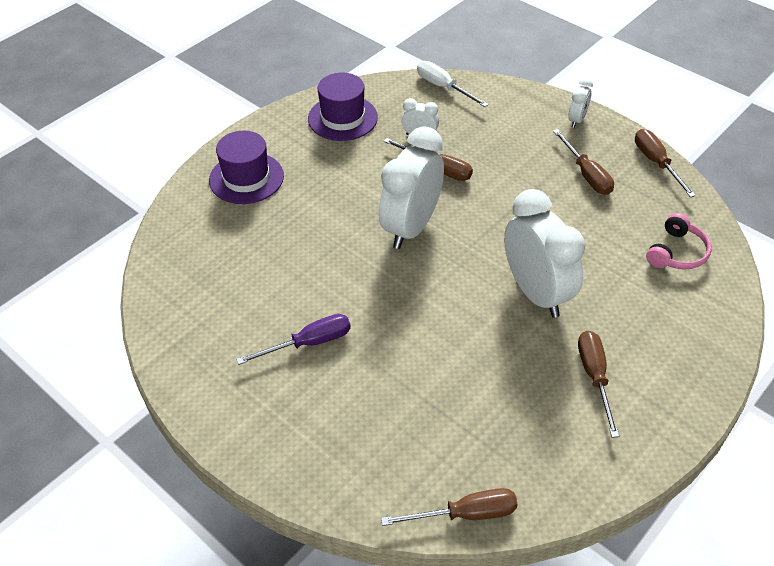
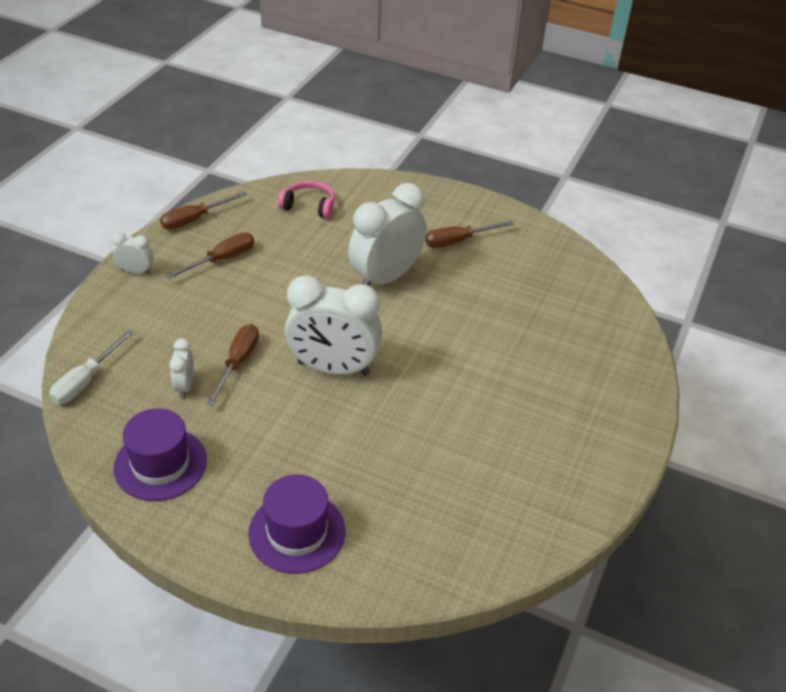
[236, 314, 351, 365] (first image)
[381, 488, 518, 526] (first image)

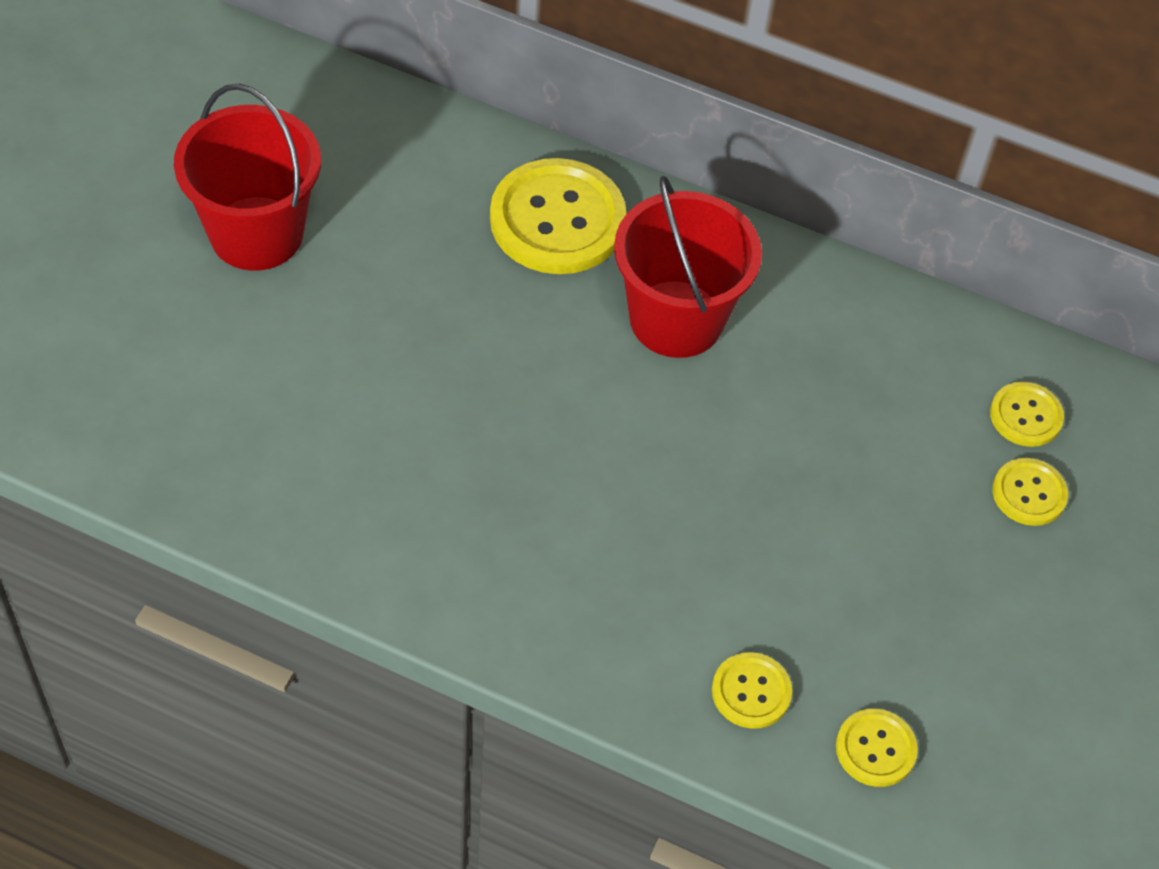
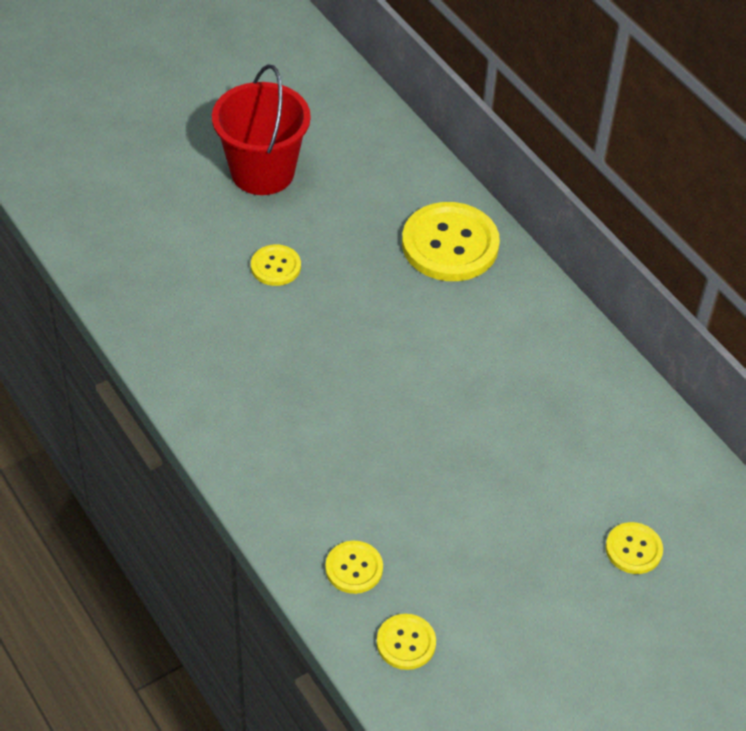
[614, 176, 762, 358] (first image)
[251, 245, 301, 286]

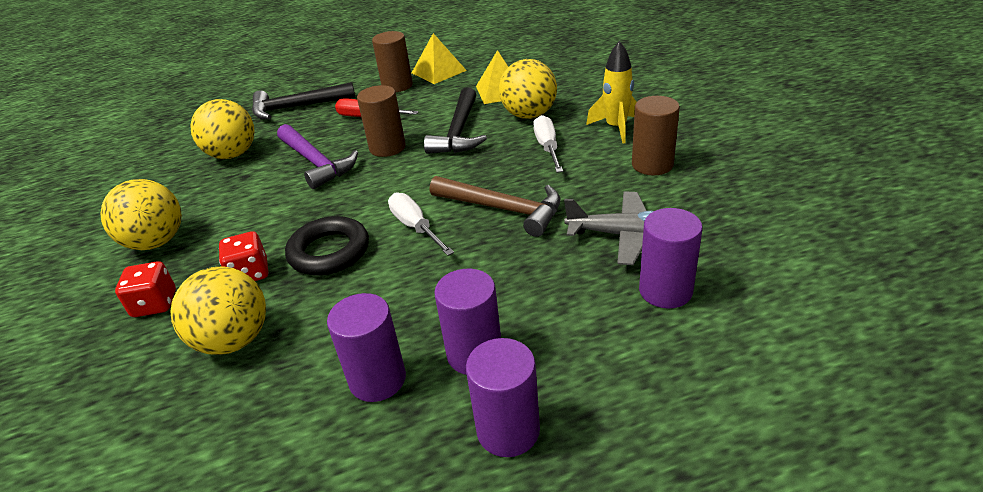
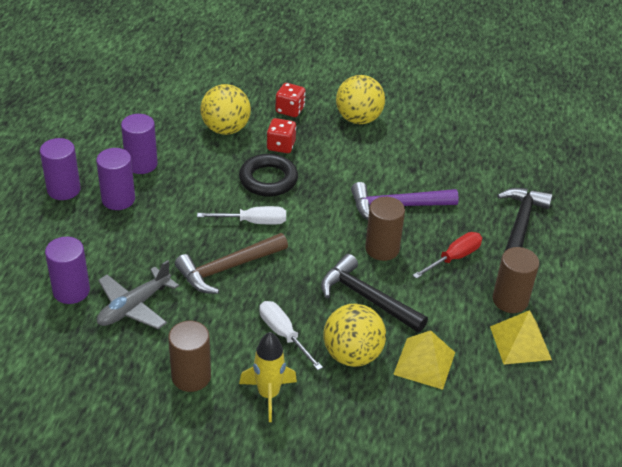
[190, 99, 255, 159] (first image)
[259, 301, 323, 370]

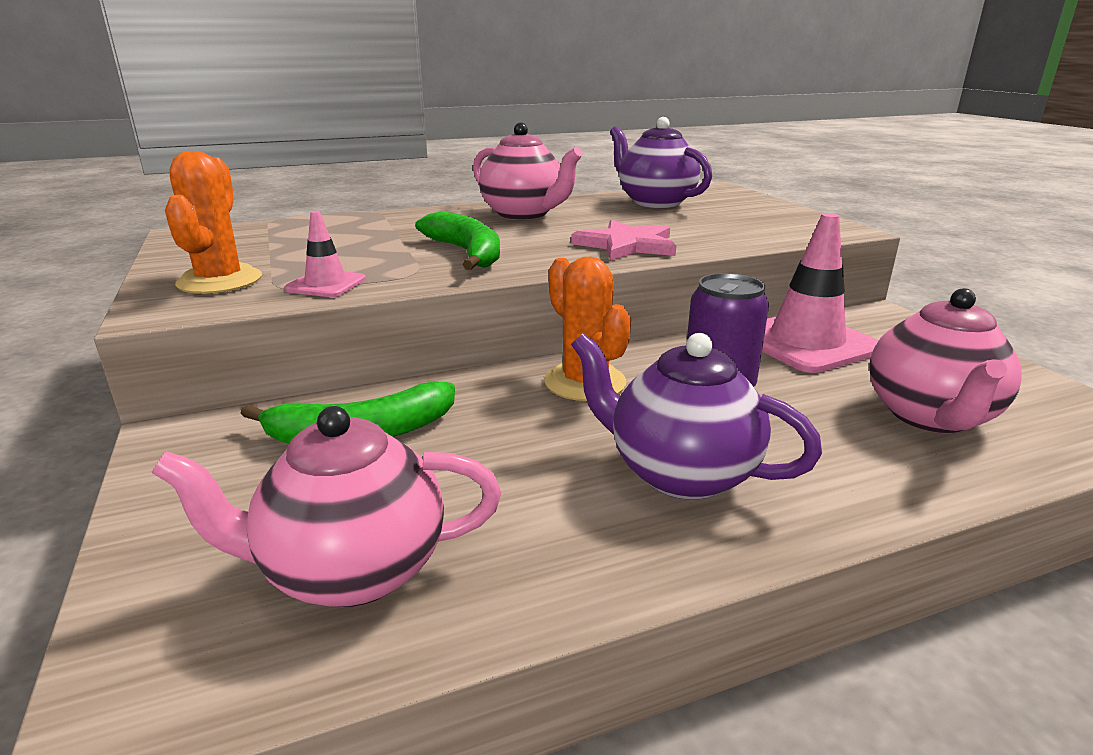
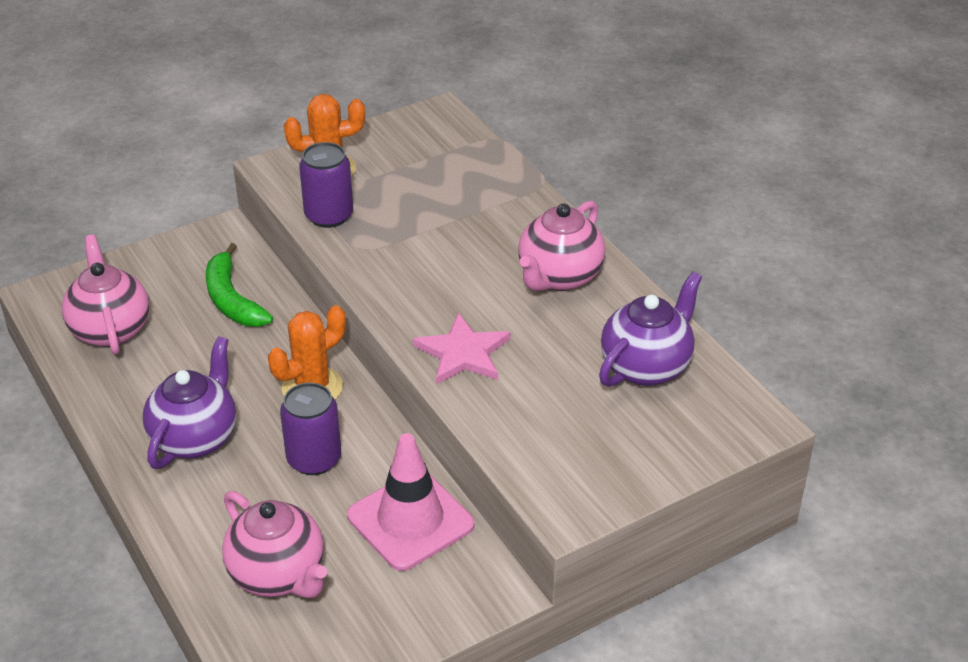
[415, 211, 500, 270] (first image)
[299, 142, 353, 228]
[222, 491, 327, 598]

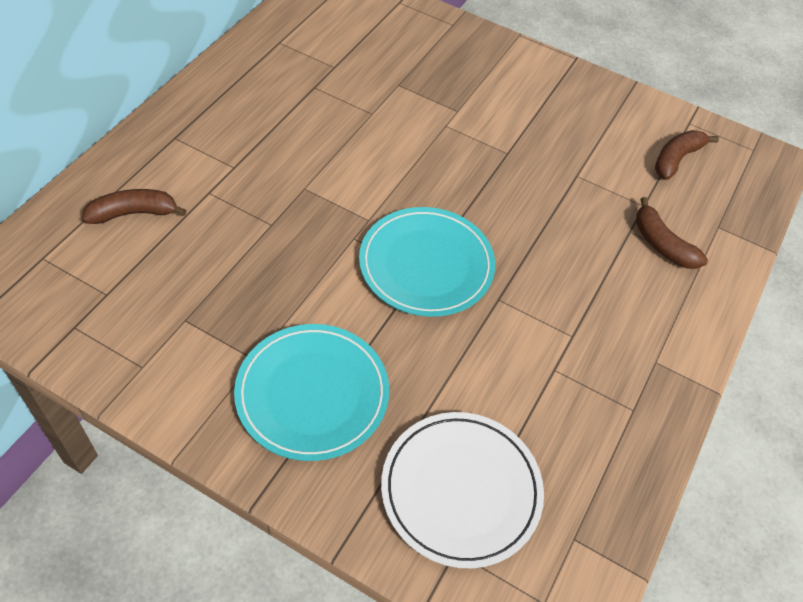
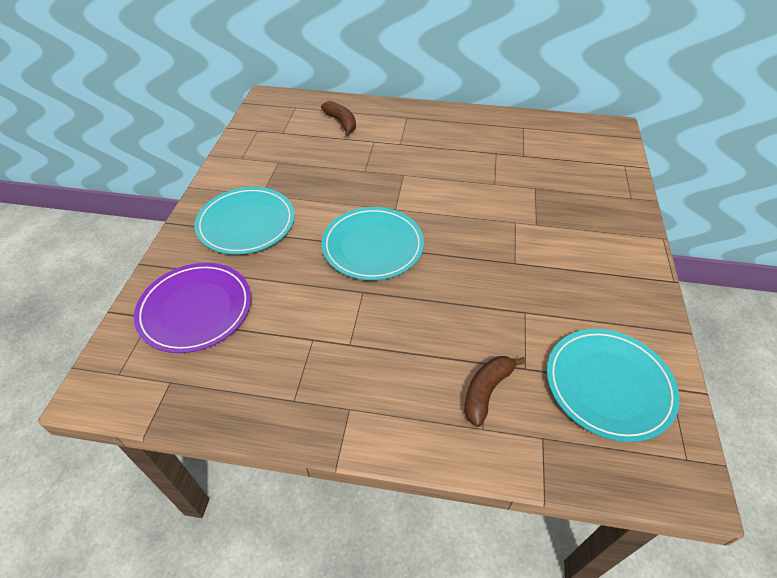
[547, 329, 680, 442]
[134, 263, 251, 353]

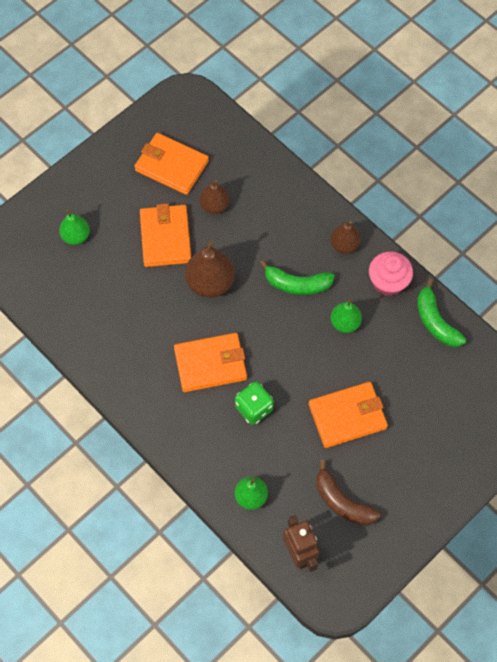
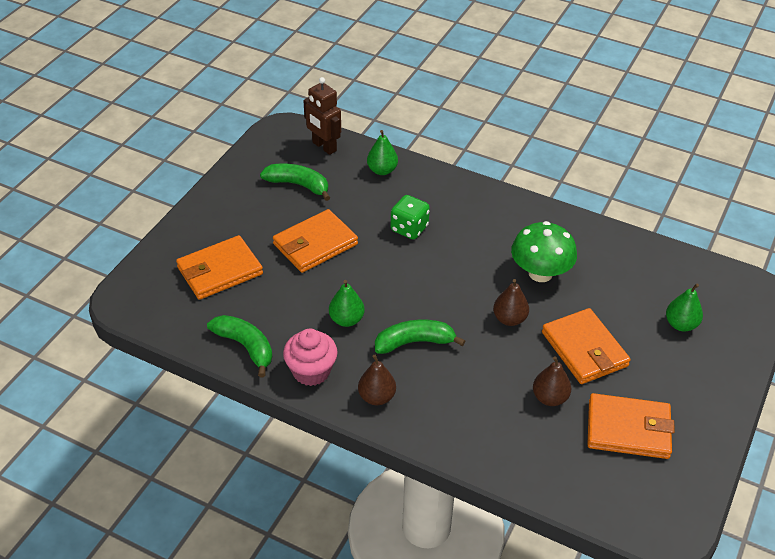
[511, 221, 577, 282]
[176, 235, 263, 300]
[260, 164, 330, 201]
[493, 279, 529, 326]

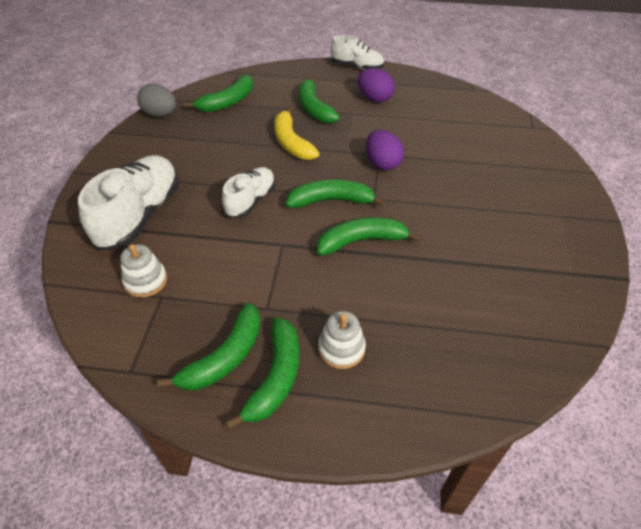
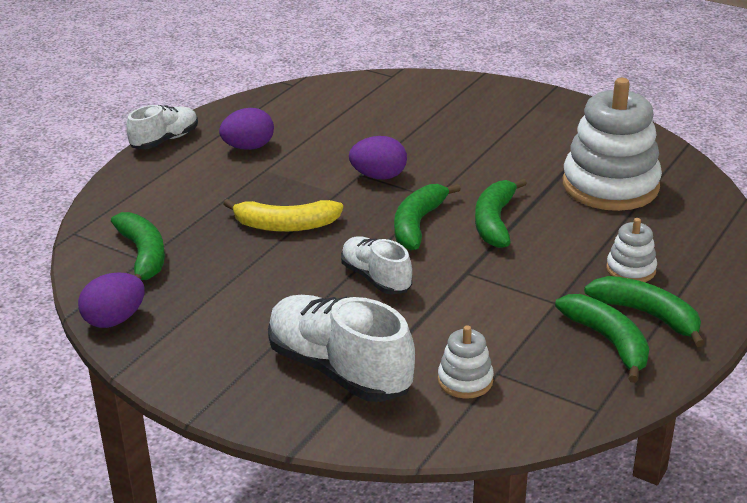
[299, 75, 340, 123] (first image)
[563, 78, 662, 211]
[78, 272, 145, 328]

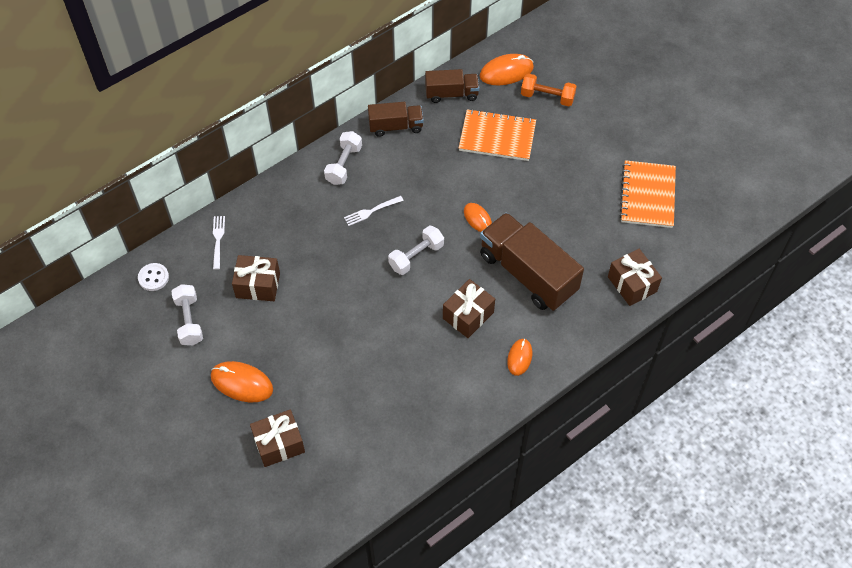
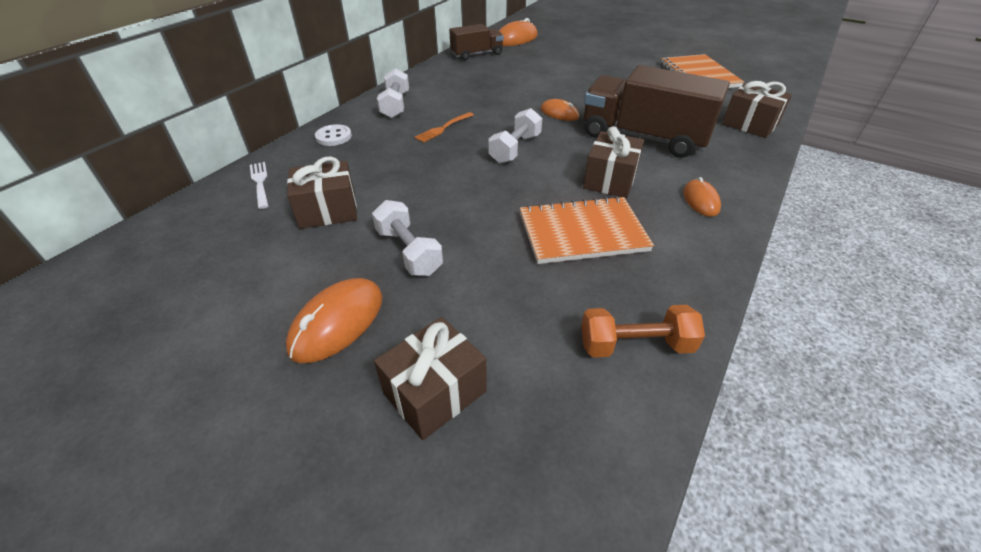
[368, 102, 424, 137] (first image)
[315, 124, 352, 146]
[372, 200, 443, 276]
[520, 196, 654, 264]
[581, 305, 705, 358]
[415, 112, 474, 143]
[286, 278, 382, 363]

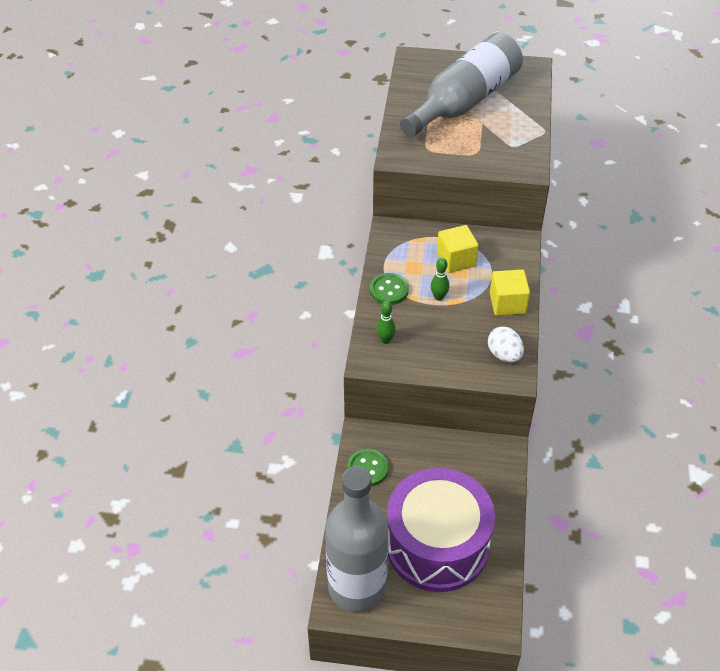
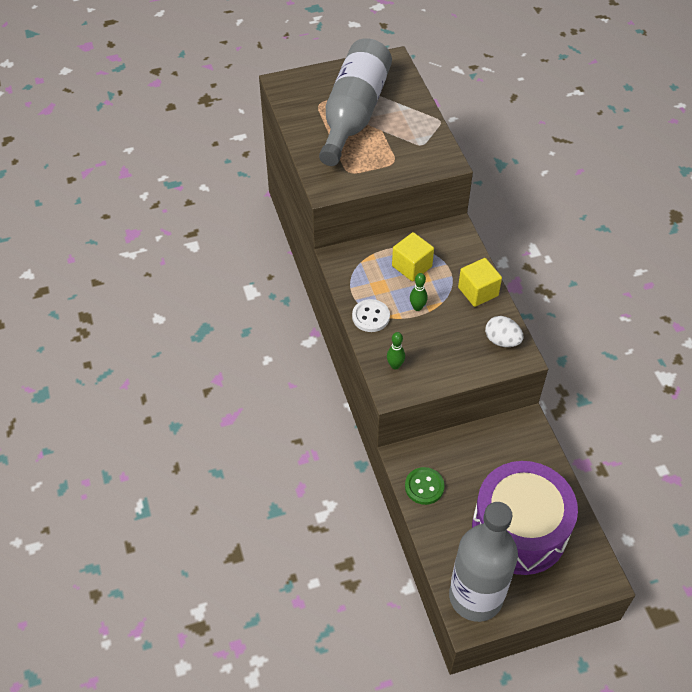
[352, 299, 390, 332]

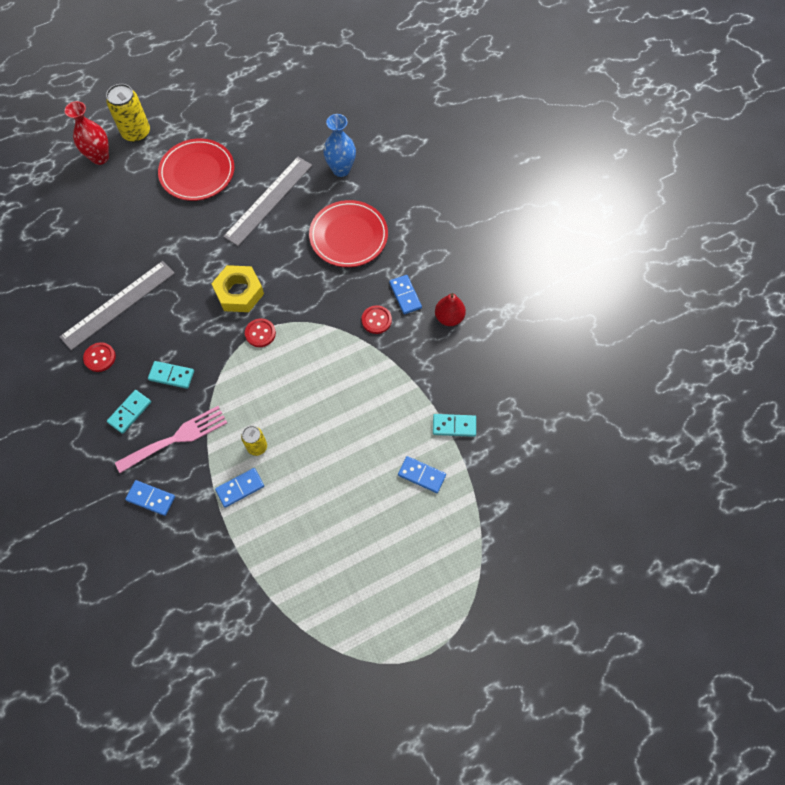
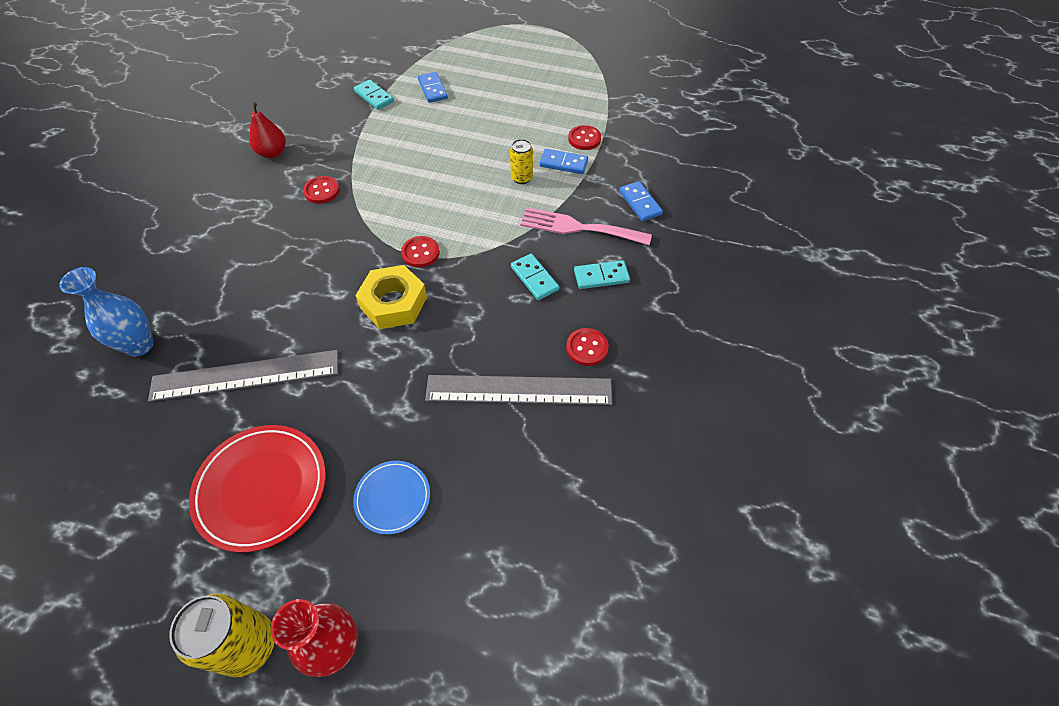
[309, 200, 388, 267] (first image)
[389, 275, 422, 314] (first image)
[353, 461, 430, 535]
[568, 125, 601, 150]

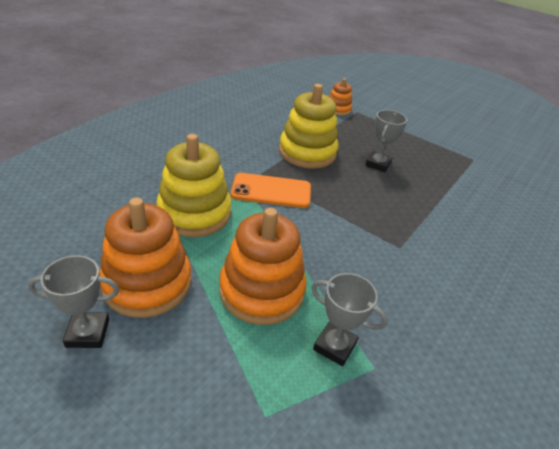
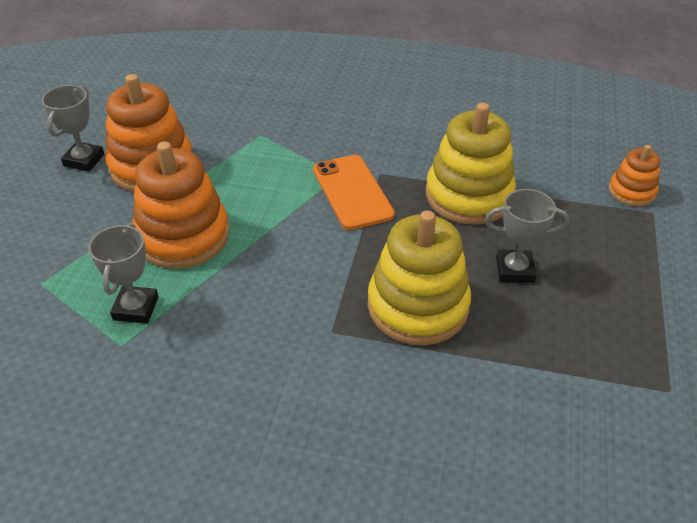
[368, 210, 471, 345]
[42, 85, 104, 172]

